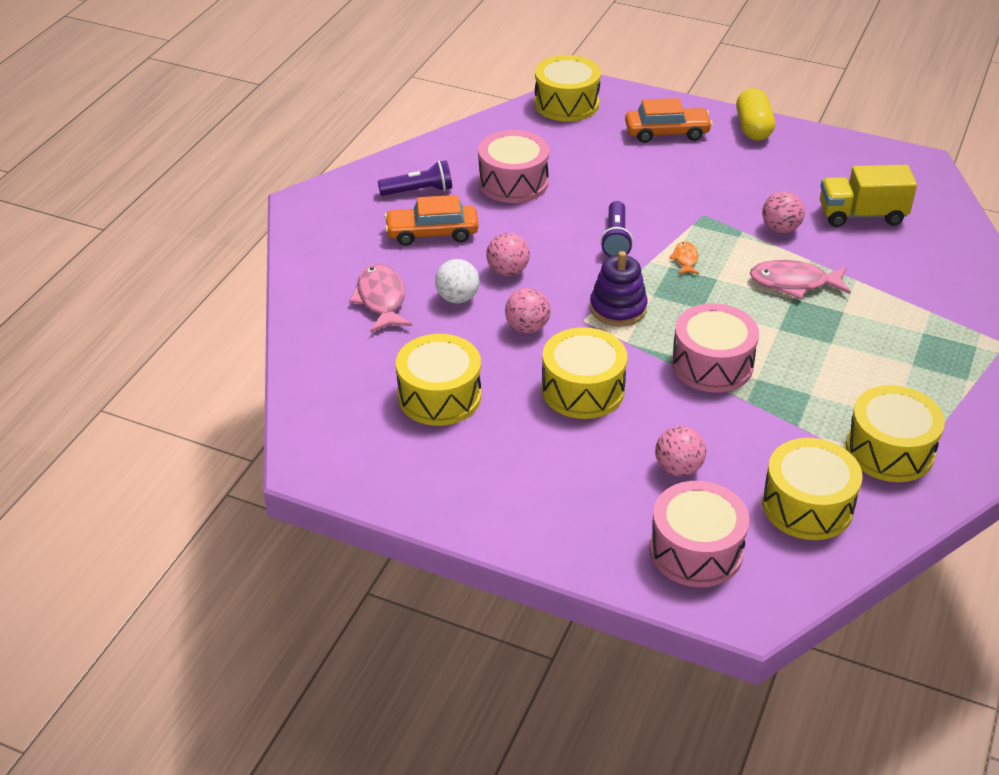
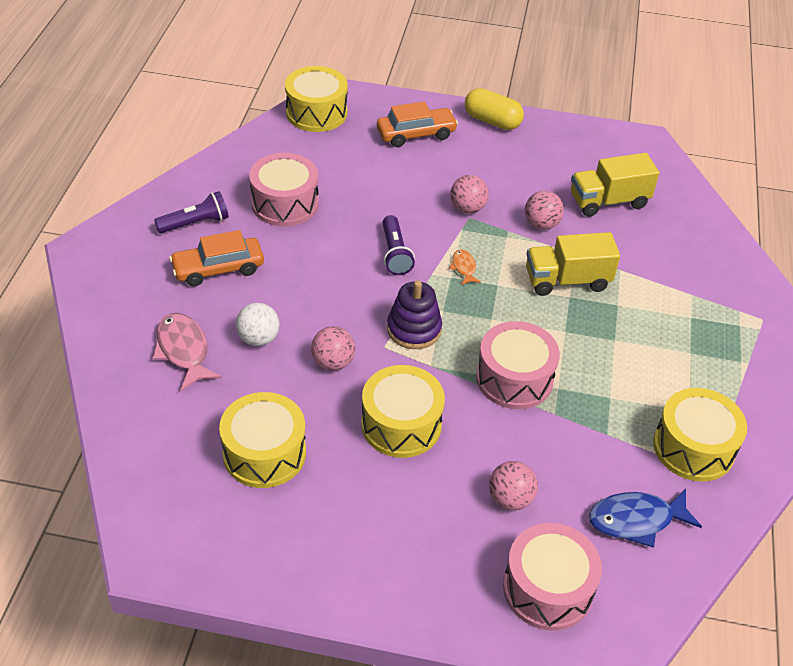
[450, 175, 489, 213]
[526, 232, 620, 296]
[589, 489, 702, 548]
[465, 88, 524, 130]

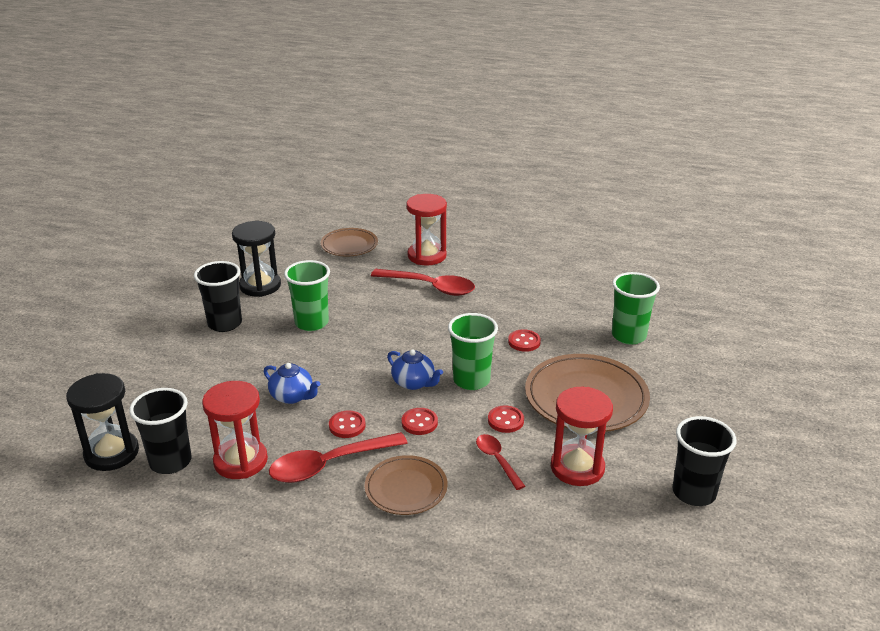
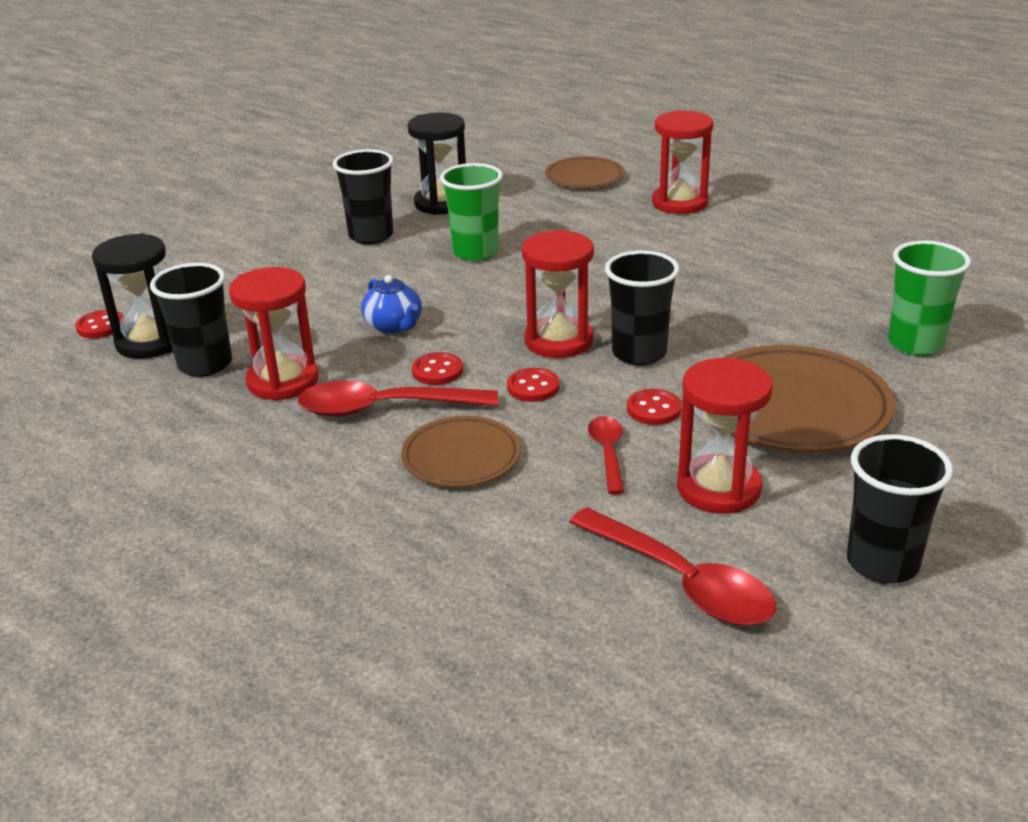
[570, 507, 776, 626]
[75, 310, 123, 338]
[522, 230, 594, 358]
[605, 250, 680, 366]

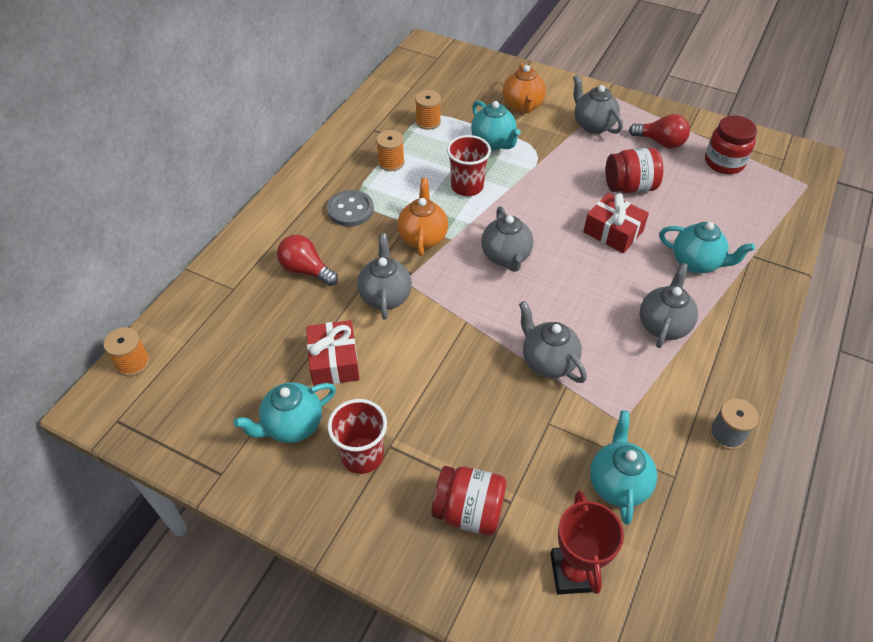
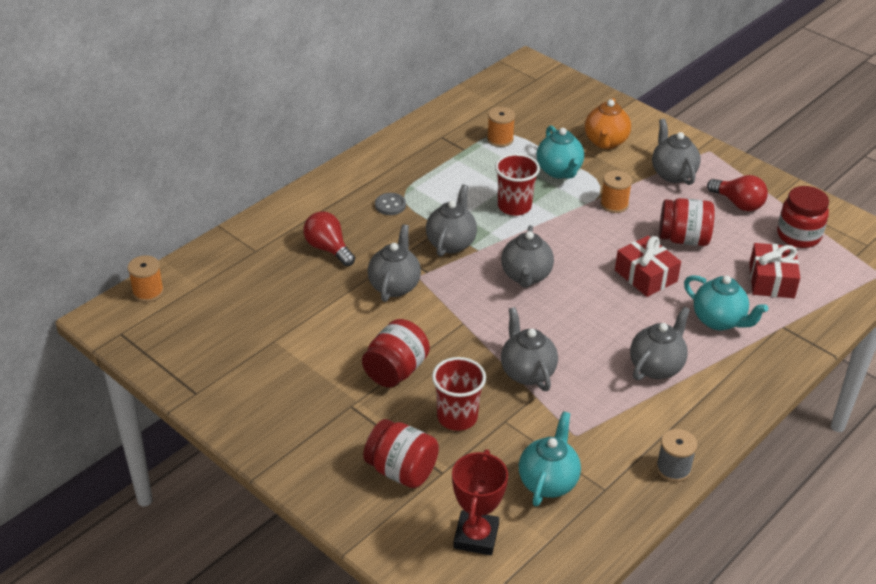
[233, 382, 336, 443] (first image)
[362, 319, 430, 387]
[749, 243, 800, 298]
[432, 357, 486, 431]
[600, 170, 632, 213]
[426, 184, 477, 257]
[375, 193, 406, 215]

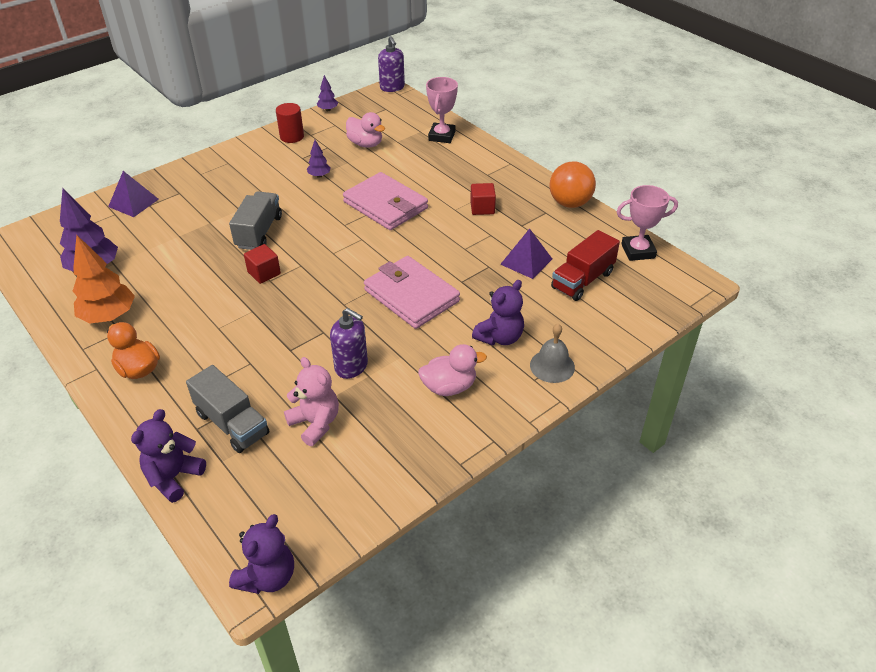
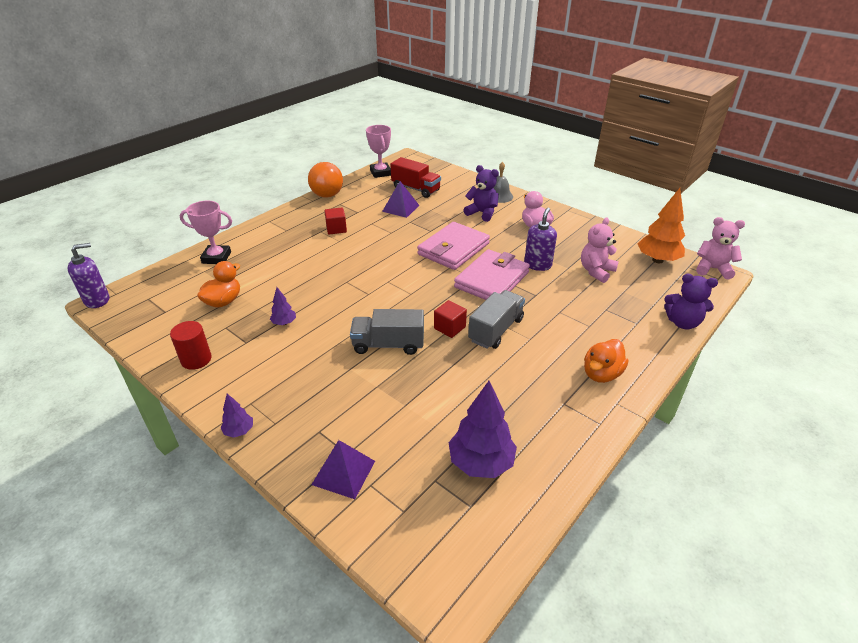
[638, 188, 685, 263]
[468, 290, 525, 349]
[220, 394, 253, 438]
[454, 249, 530, 300]
[696, 217, 745, 279]
[197, 261, 240, 308]

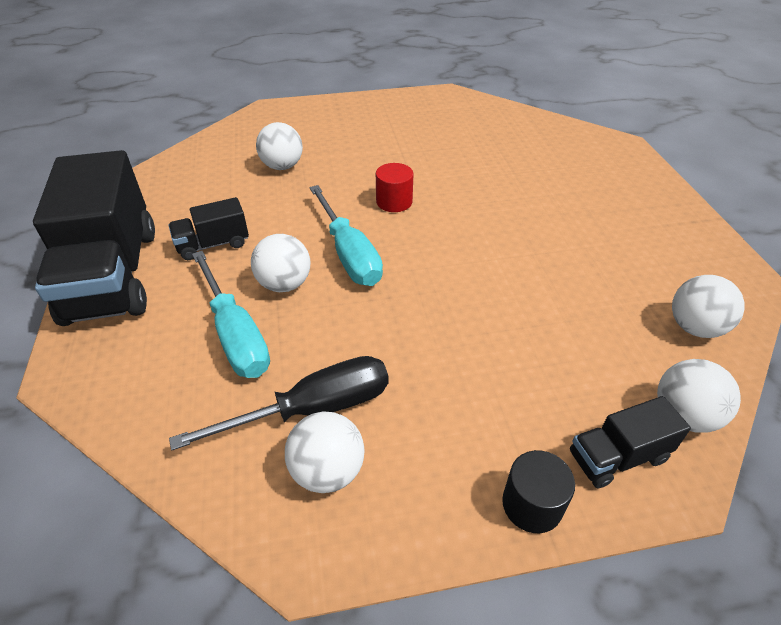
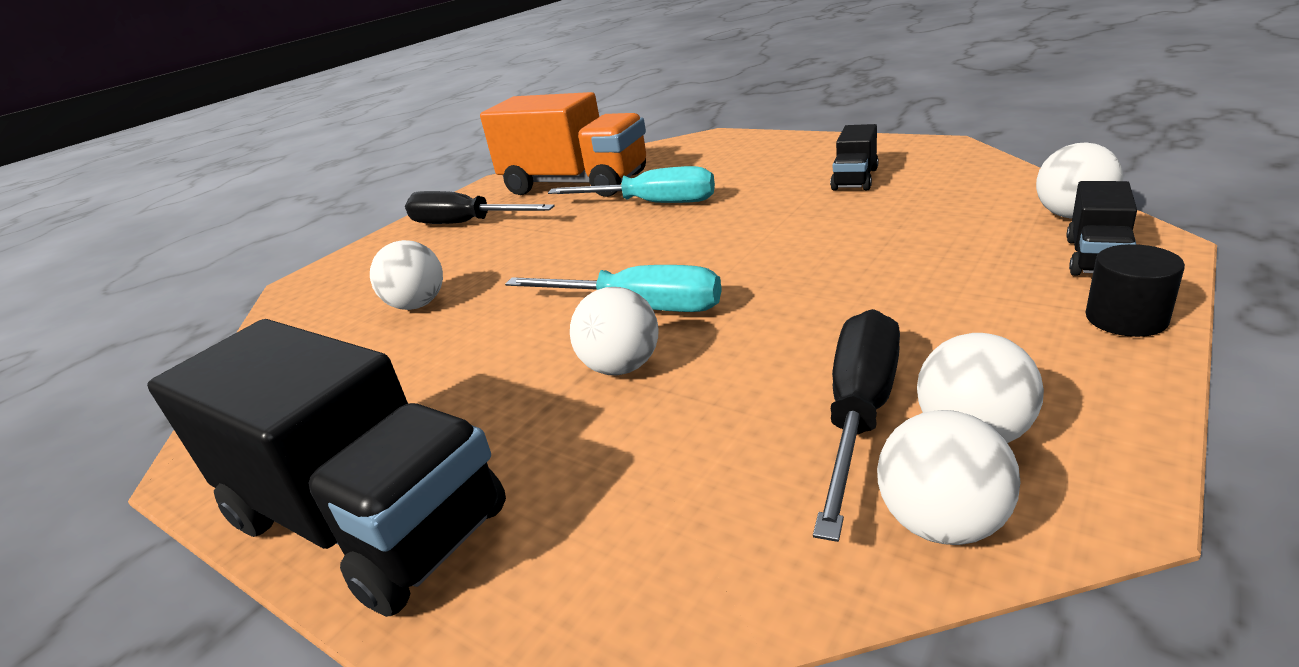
[376, 163, 414, 212] (first image)
[405, 191, 555, 224]
[480, 92, 646, 197]
[830, 124, 878, 191]
[548, 166, 715, 203]
[877, 410, 1020, 545]

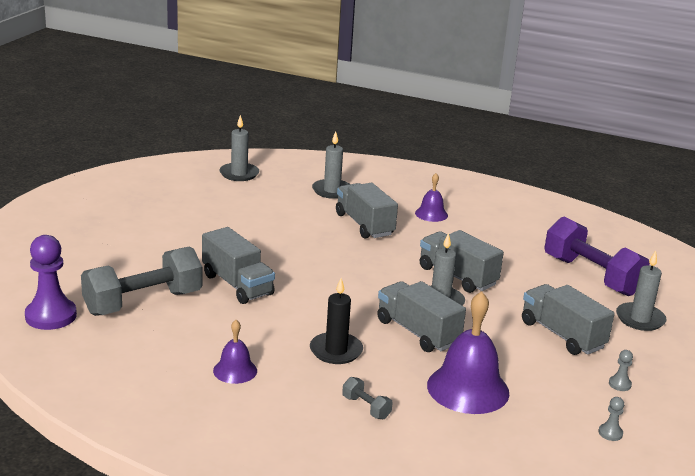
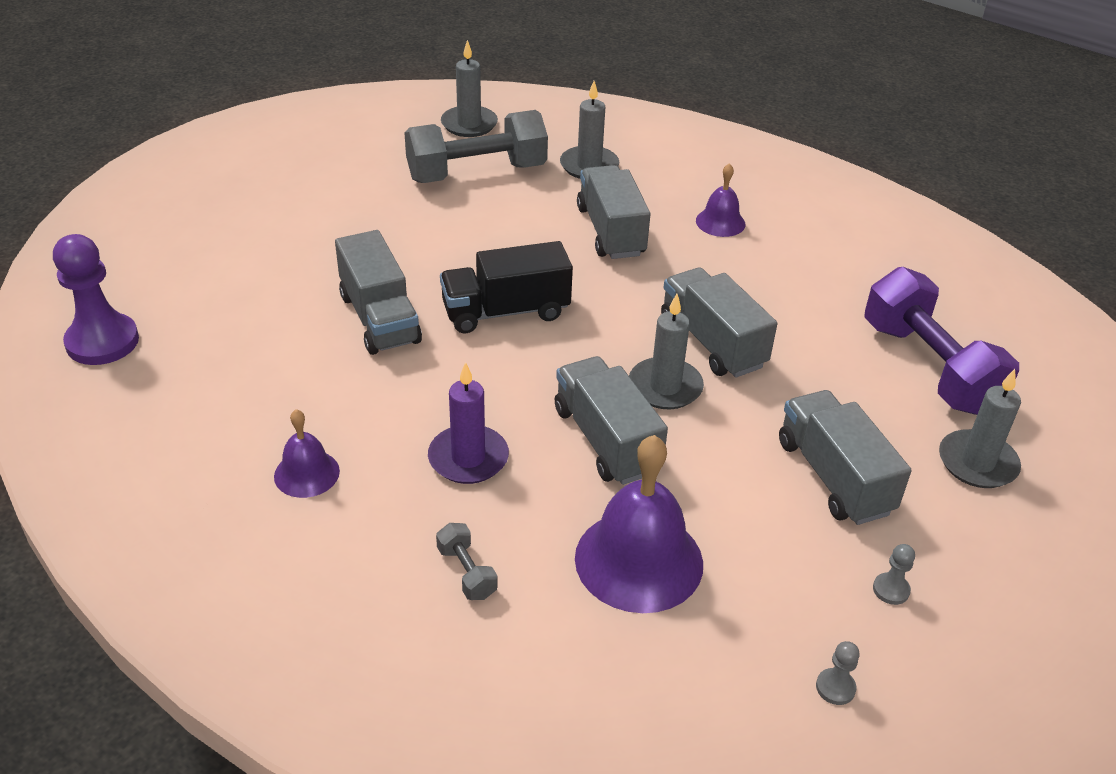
[440, 241, 573, 333]
[404, 110, 548, 183]
[428, 362, 509, 484]

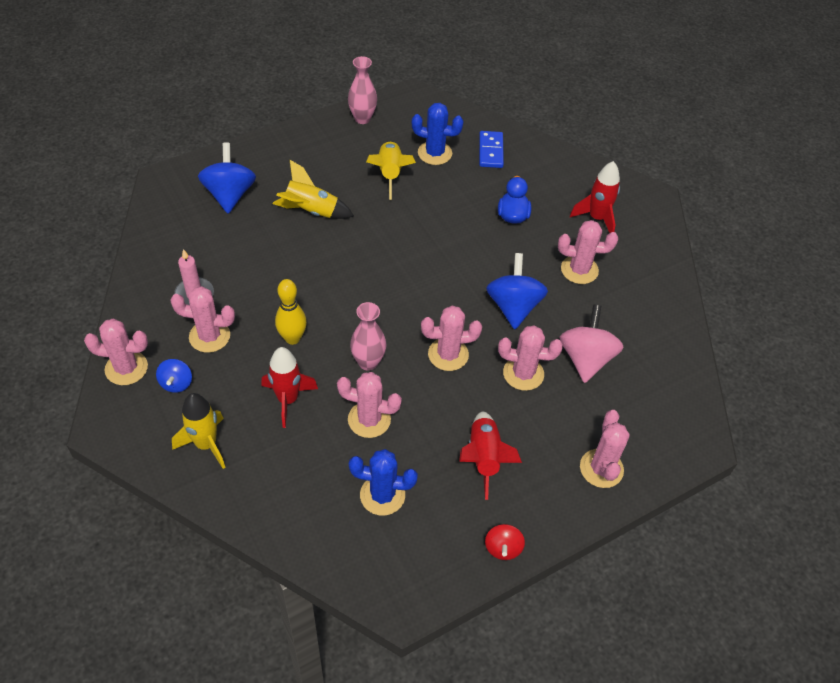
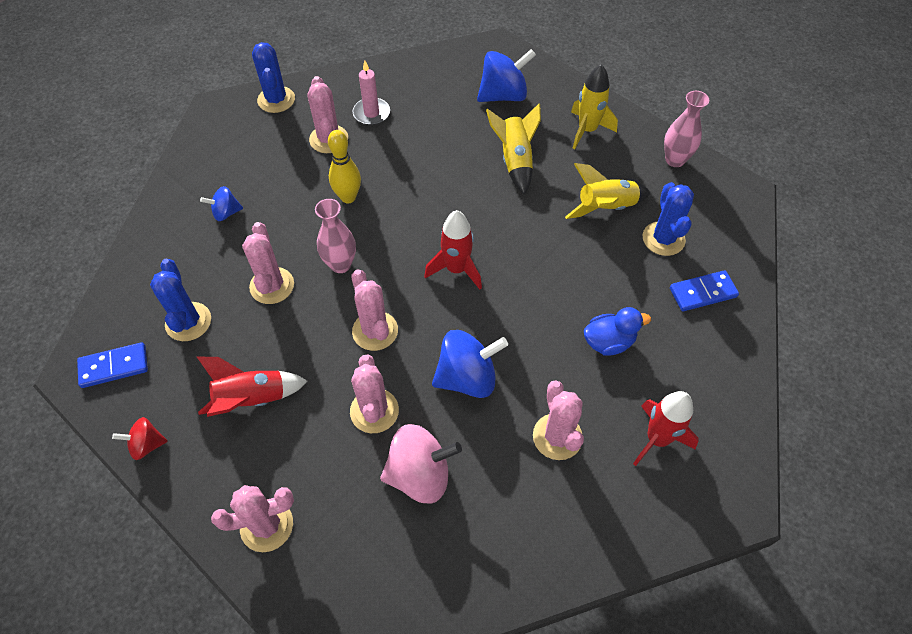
[77, 342, 148, 388]
[200, 186, 243, 221]
[571, 64, 618, 149]
[424, 210, 482, 289]
[252, 42, 295, 113]

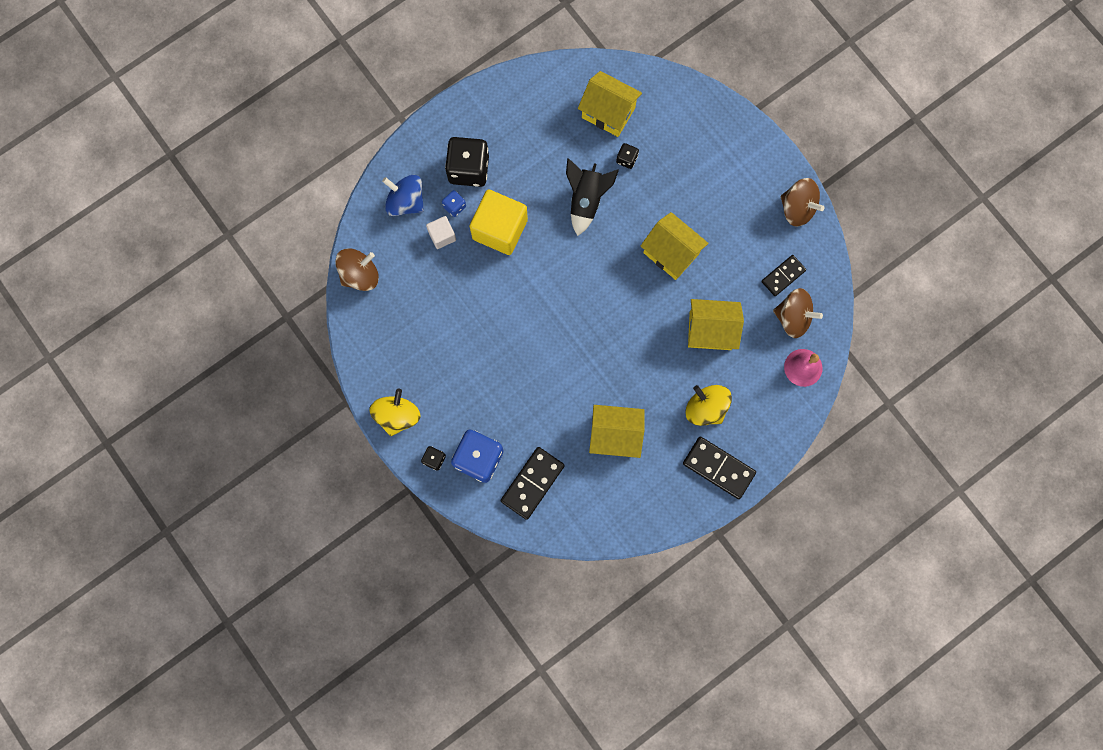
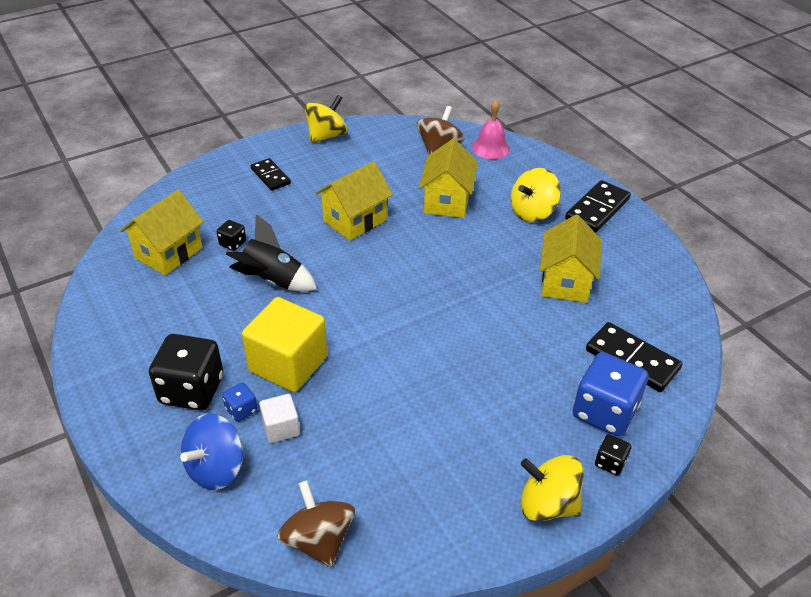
[251, 158, 291, 191]
[304, 95, 348, 143]

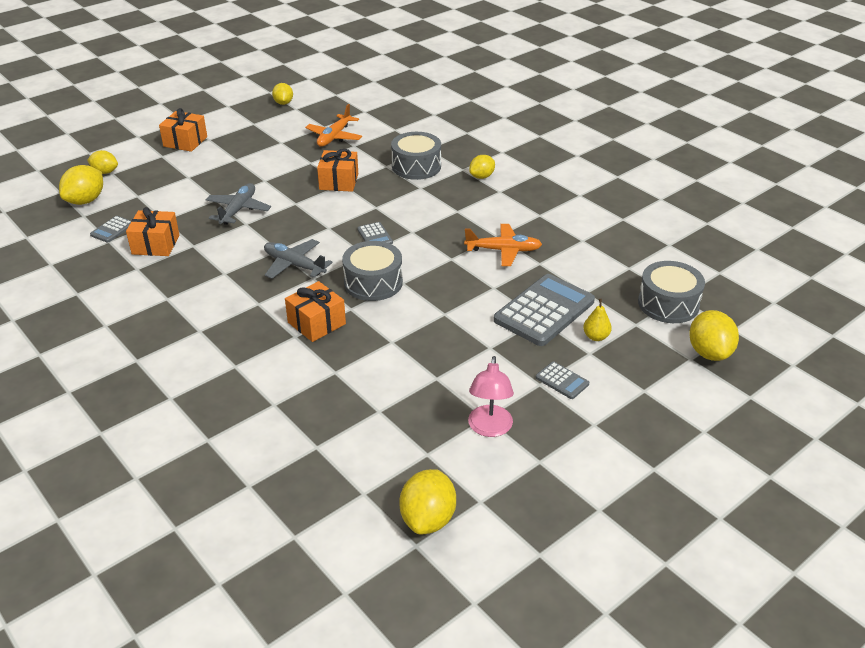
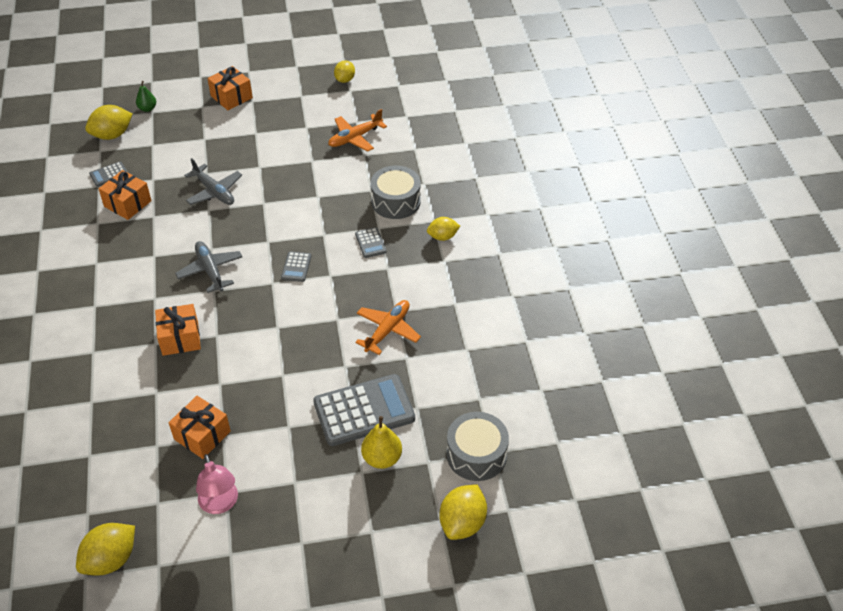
[342, 241, 403, 301] (first image)
[169, 396, 231, 459]
[355, 227, 386, 258]
[136, 81, 156, 112]
[184, 158, 242, 205]
[355, 300, 421, 355]
[196, 454, 238, 514]
[361, 416, 402, 469]

